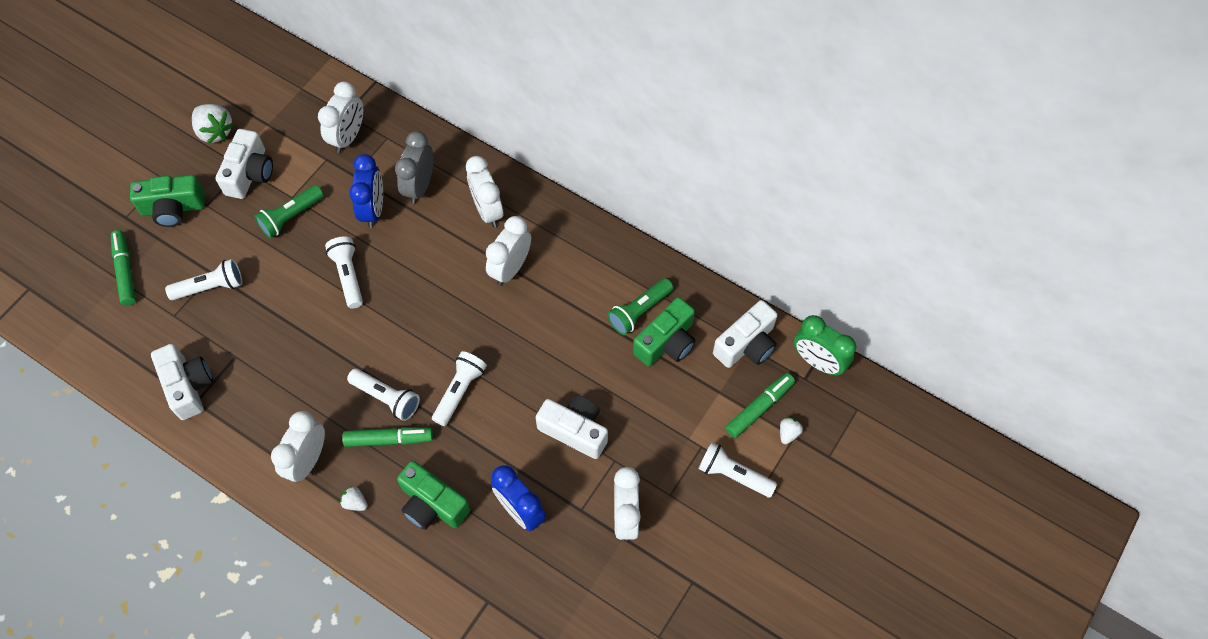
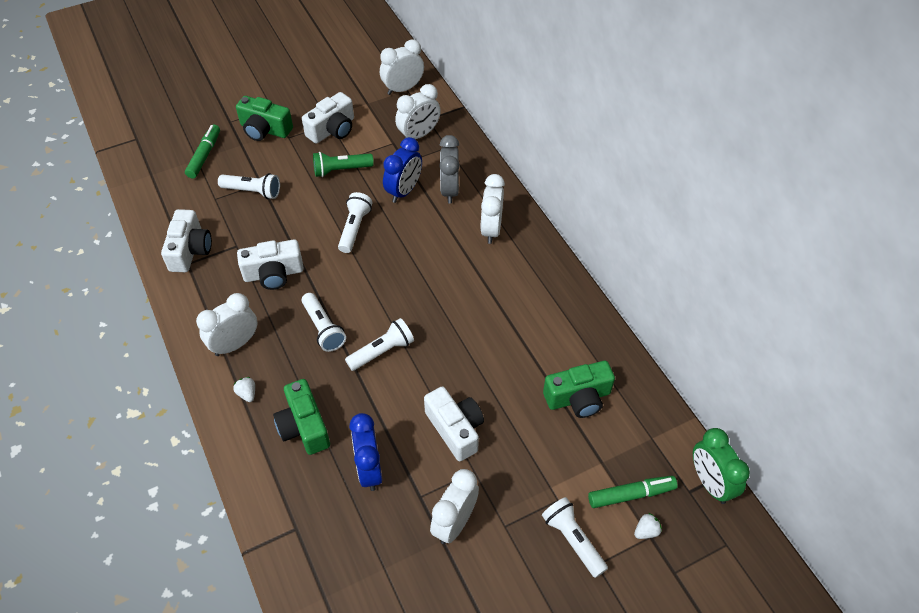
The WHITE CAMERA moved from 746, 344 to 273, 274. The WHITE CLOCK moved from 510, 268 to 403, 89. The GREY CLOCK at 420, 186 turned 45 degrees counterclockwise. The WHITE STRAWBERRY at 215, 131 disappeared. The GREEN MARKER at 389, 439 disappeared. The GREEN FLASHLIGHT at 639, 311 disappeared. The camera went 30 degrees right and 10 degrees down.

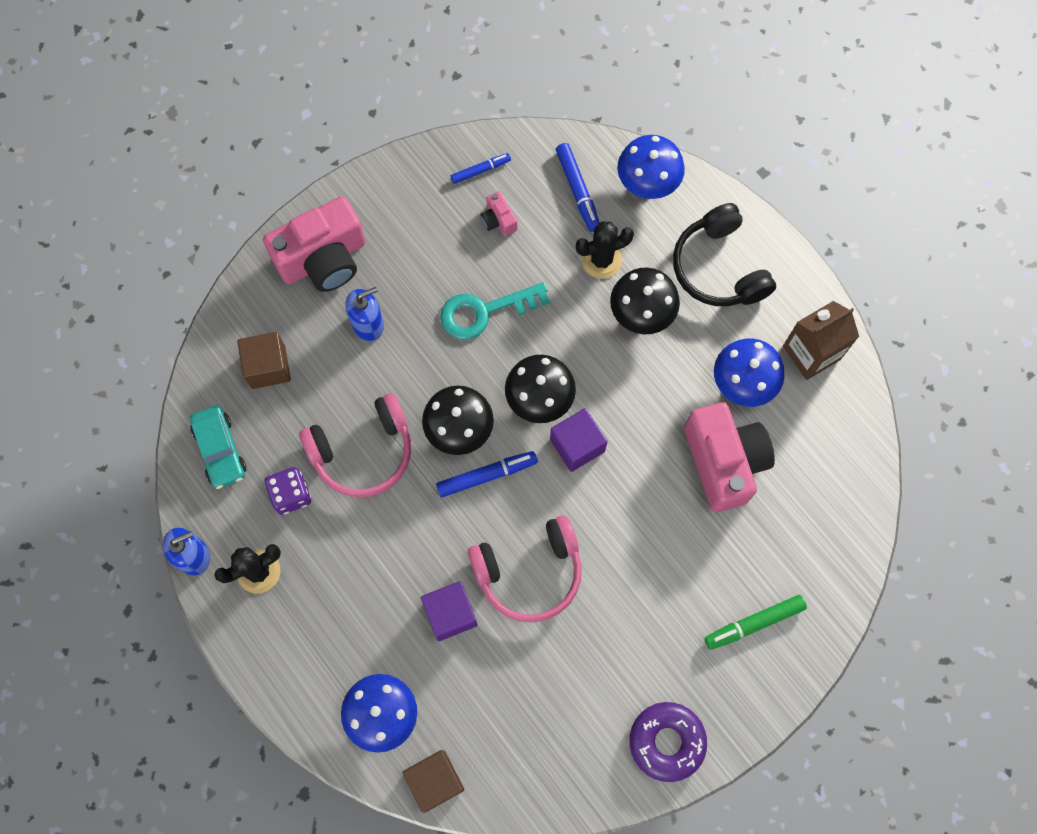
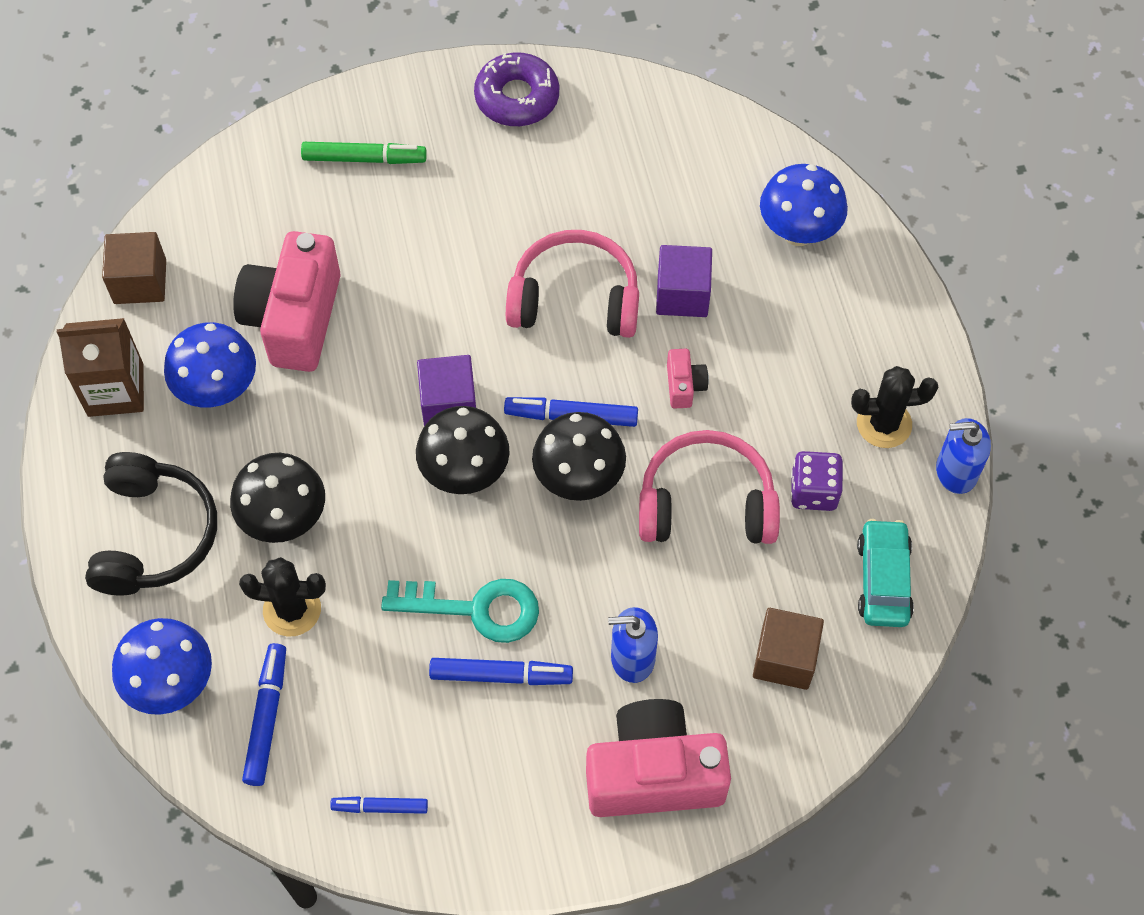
The BROWN CUBE moved from 435, 781 to 140, 281. The BLUE MARKER at 501, 675 appeared. The PINK CAMERA moved from 498, 220 to 684, 385. The camera went 155 degrees left and 10 degrees down.

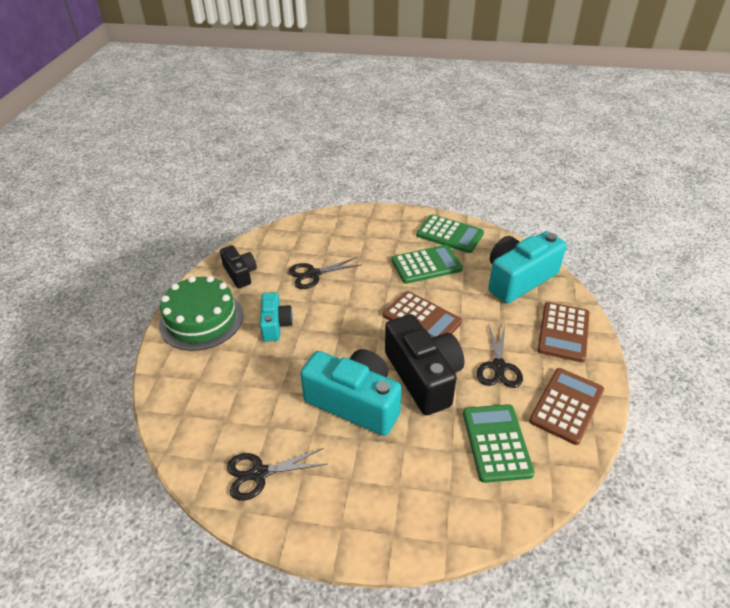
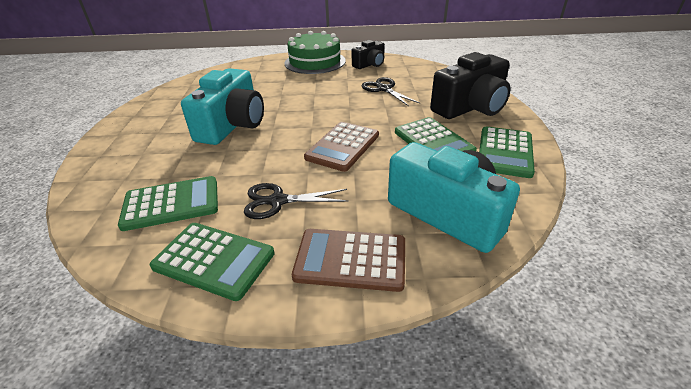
The BROWN CALCULATOR at 566, 405 became the GREEN CALCULATOR at 214, 260. The BLACK CAMERA moved from 423, 376 to 470, 107. The BLACK SCISSORS at 259, 473 disappeared. The TURQUOISE CAMERA at 275, 324 disappeared. The camera went 80 degrees right and 5 degrees down.

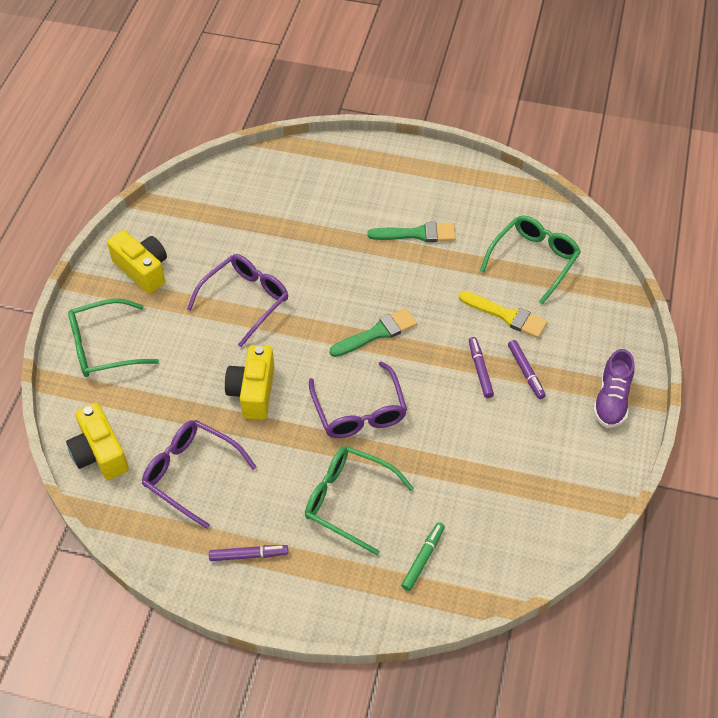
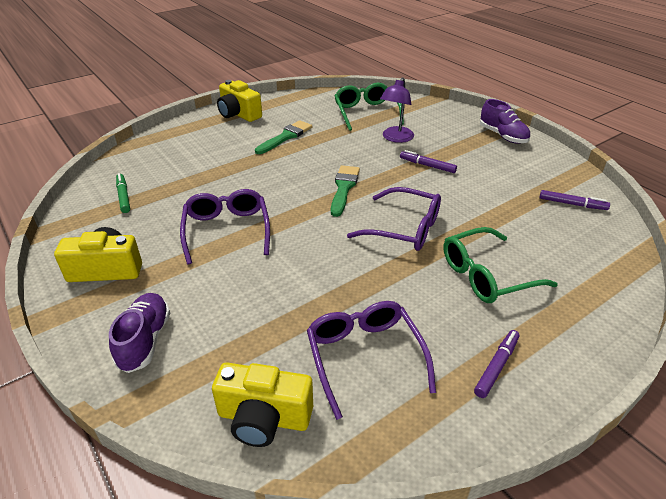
The GREEN GLASSES at 104, 347 was replaced by the PURPLE SHOE at 145, 340. The GREEN MARKER moved from 423, 558 to 124, 196. The YELLOW CAMERA moved from 253, 392 to 238, 114. The PURPLE GLASSES at 191, 473 turned 90 degrees clockwise. The YELLOW BRUSH at 506, 315 was replaced by the PURPLE LAMP at 395, 138. The PURPLE MARKER moved from 525, 372 to 572, 204. The camera went 50 degrees left and 15 degrees down.

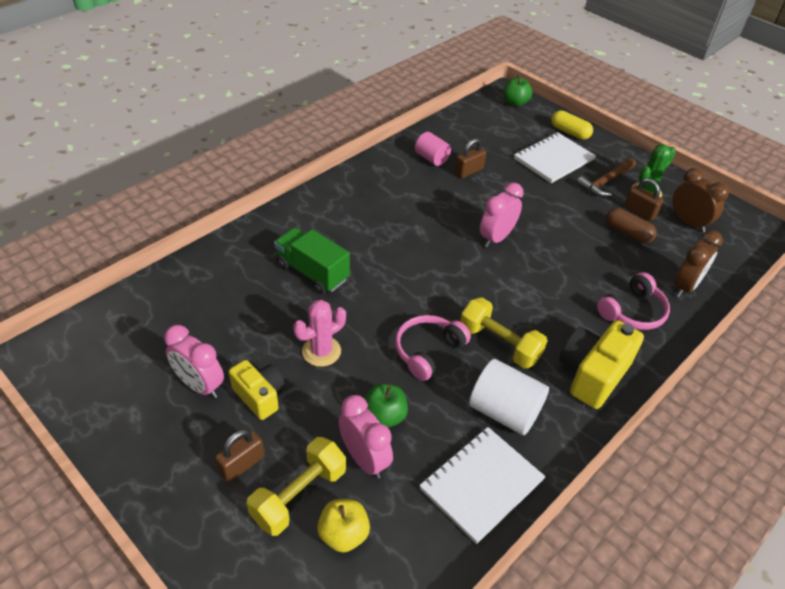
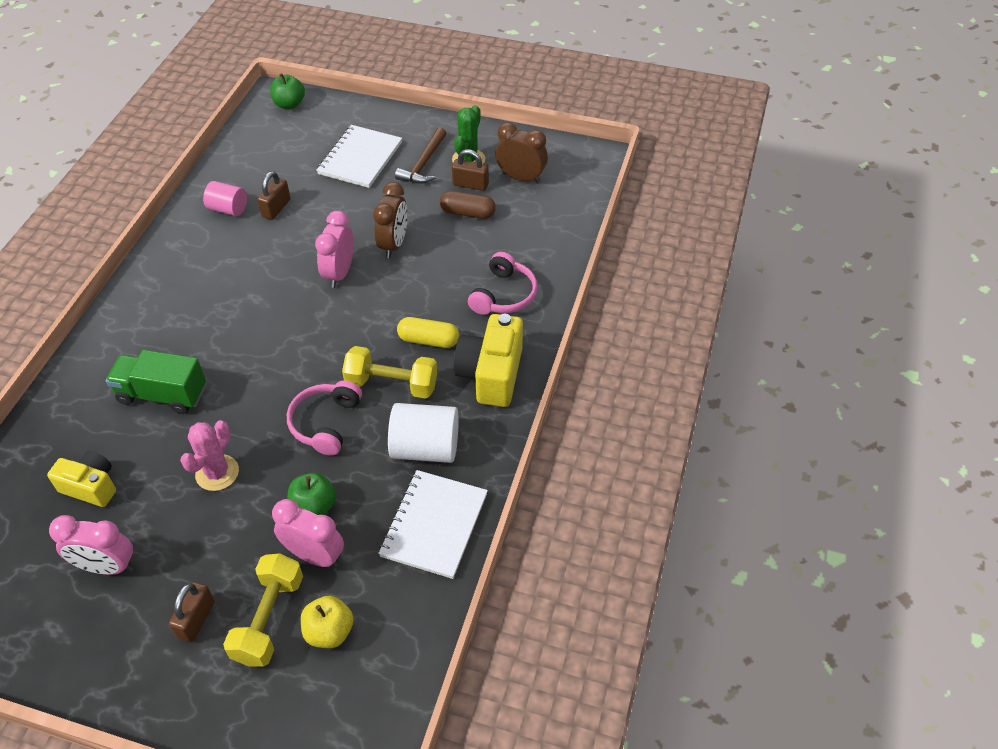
The YELLOW CAMERA moved from 259, 396 to 91, 486. The BROWN CLOCK moved from 685, 286 to 394, 244. The YELLOW CAPSULE moved from 569, 132 to 428, 340. The camera went 25 degrees left and 5 degrees up.

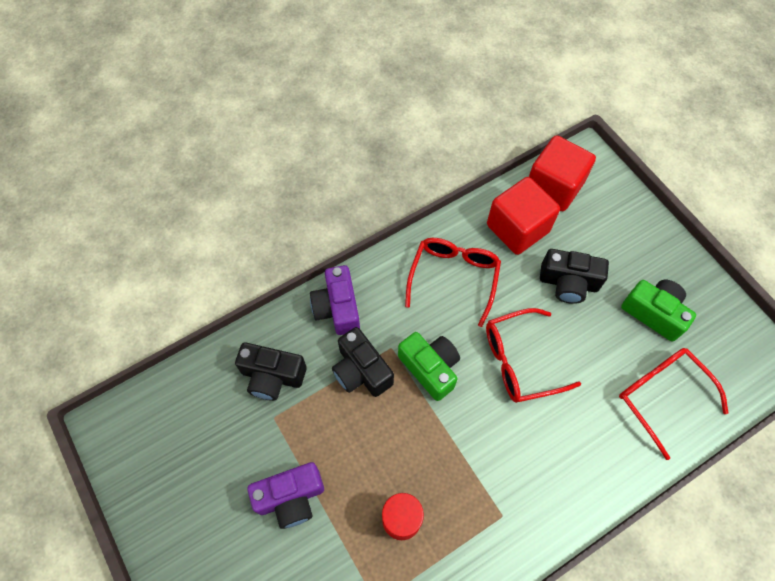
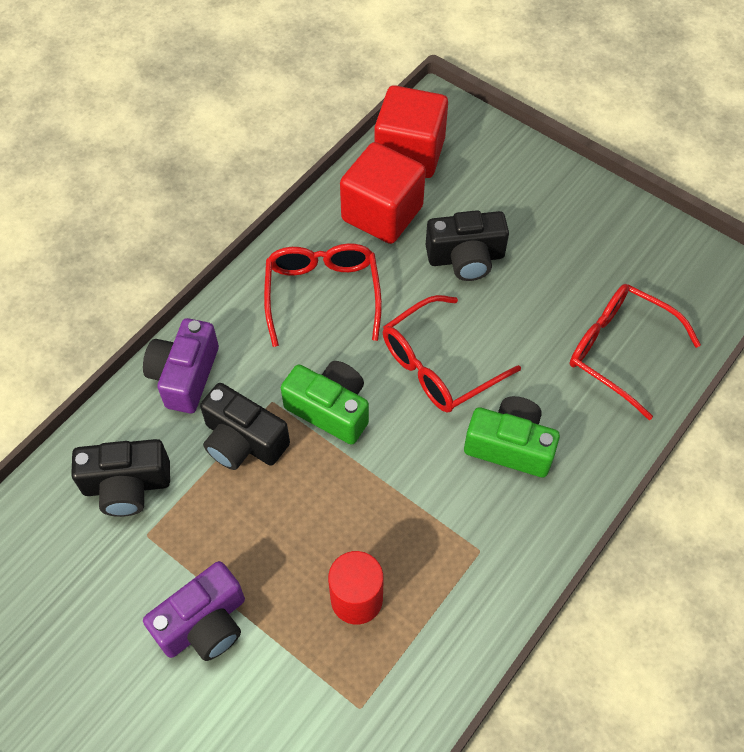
The PURPLE CAMERA at 337, 308 turned 45 degrees clockwise. The GREEN CAMERA moved from 654, 313 to 510, 446. The camera went 20 degrees left and 5 degrees down.

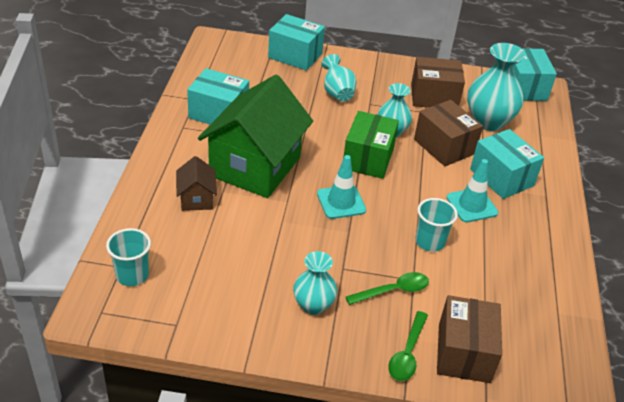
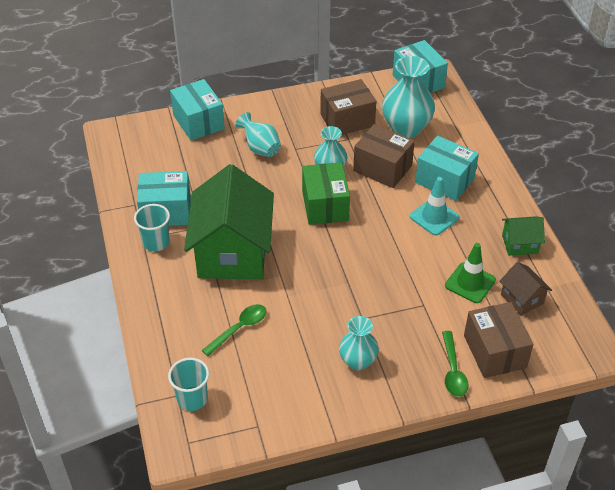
The TURQUOISE CUP moved from 430, 242 to 156, 242. The TURQUOISE BOX at 295, 55 turned 60 degrees clockwise. The GREEN SPOON moved from 393, 291 to 239, 329. The GREEN TRAFFIC CONE at 470, 283 appeared. The BROWN HOUSE moved from 196, 198 to 522, 299. The GREEN HOUSE at 520, 244 appeared. The TURQUOISE TRAFFIC CONE at 341, 202 disappeared. The camera went 20 degrees left and 5 degrees up.

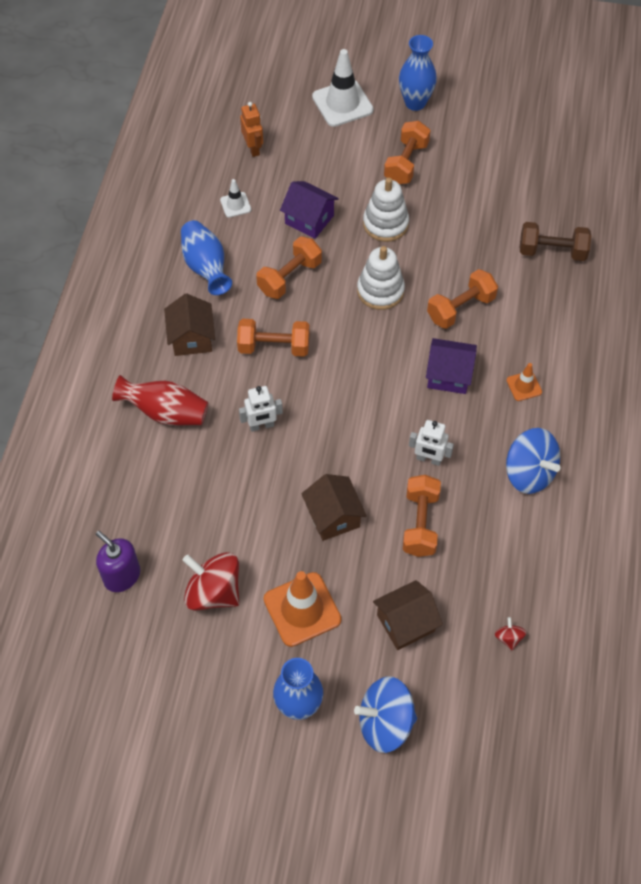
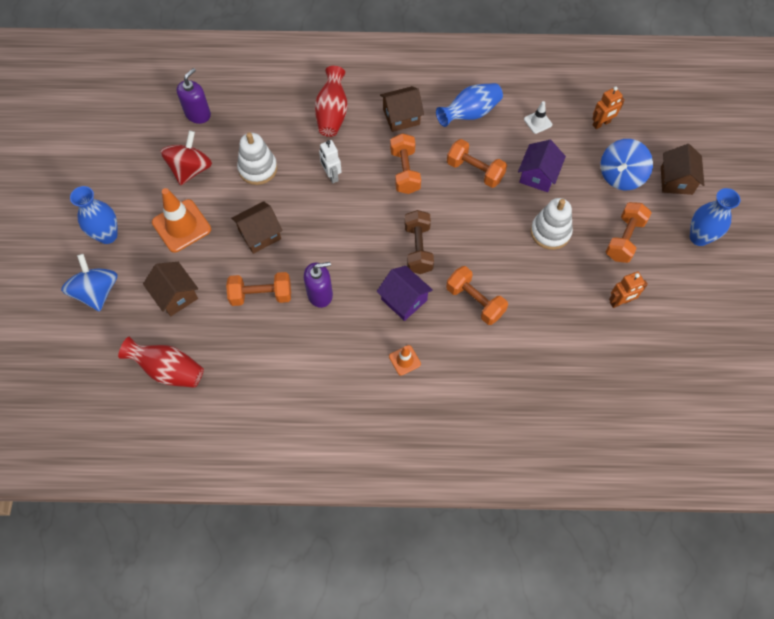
The RED SPINNING TOP at 508, 638 was replaced by the RED VASE at 168, 370. The WHITE STACKING TOY moved from 380, 291 to 258, 168. The WHITE ROBOT at 428, 459 was replaced by the PURPLE SOAP DISPENSER at 320, 294. The PURPLE HOUSE at 448, 375 turned 45 degrees counterclockwise. The BROWN DUMBBELL moved from 552, 251 to 418, 249. The BLUE SPINNING TOP moved from 529, 473 to 620, 176. The ORANGE DUMBBELL at 406, 163 turned 75 degrees counterclockwise. The ORANGE ROBOT at 620, 302 appeared. The WHITE TRAFFIC CONE at 342, 103 was replaced by the BROWN HOUSE at 676, 180. The camera went 80 degrees right and 5 degrees up.

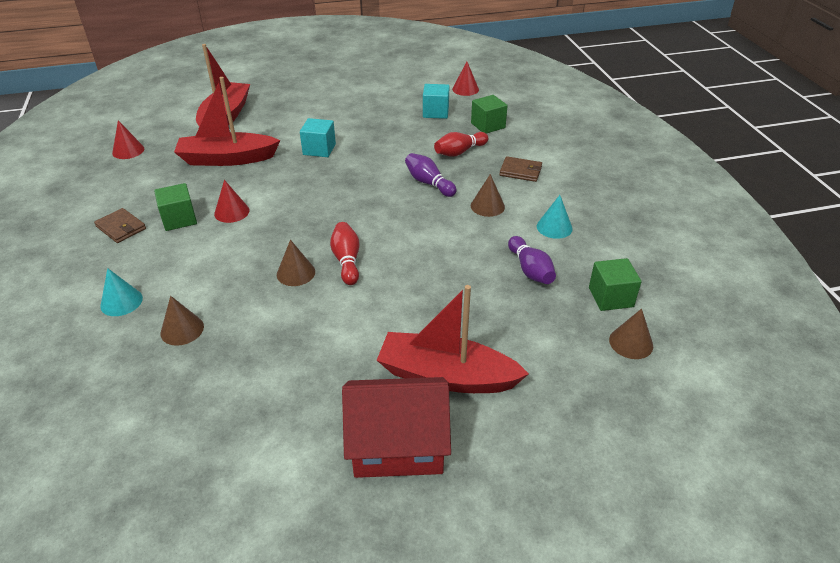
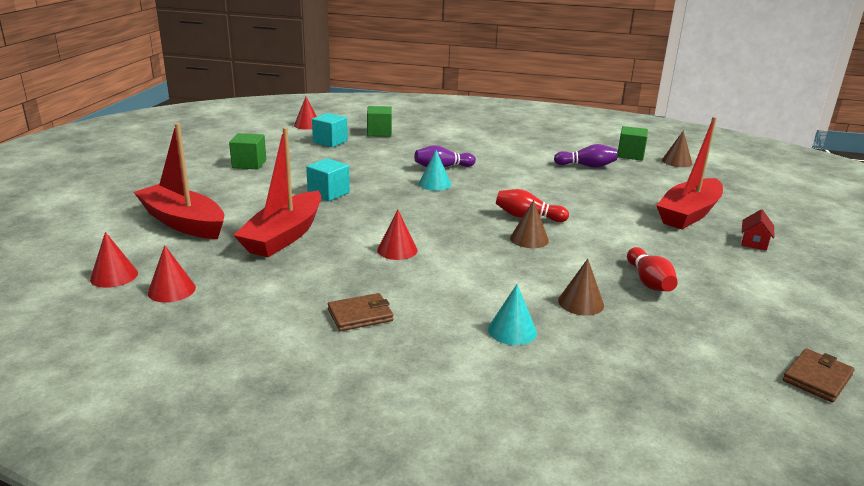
The RED CONE at 114, 276 appeared. The GREEN CUBE moved from 179, 219 to 249, 164. The TURQUOISE CONE moved from 554, 227 to 434, 184. The RED BOWLING PIN moved from 459, 152 to 649, 282. The RED HOUSE at 398, 445 changed to 0.42 times the size. The BROWN WALLET moved from 520, 171 to 817, 378. The BROWN CONE at 487, 206 disappeared. The camera went 65 degrees left and 15 degrees down.

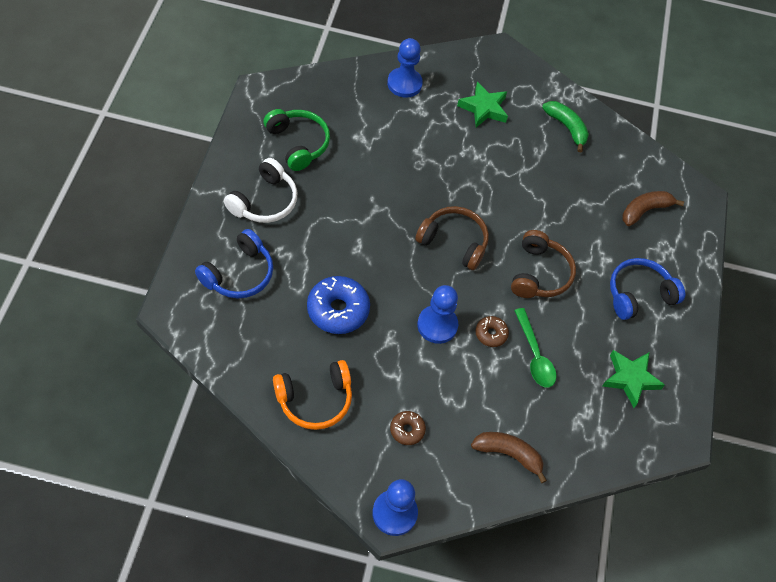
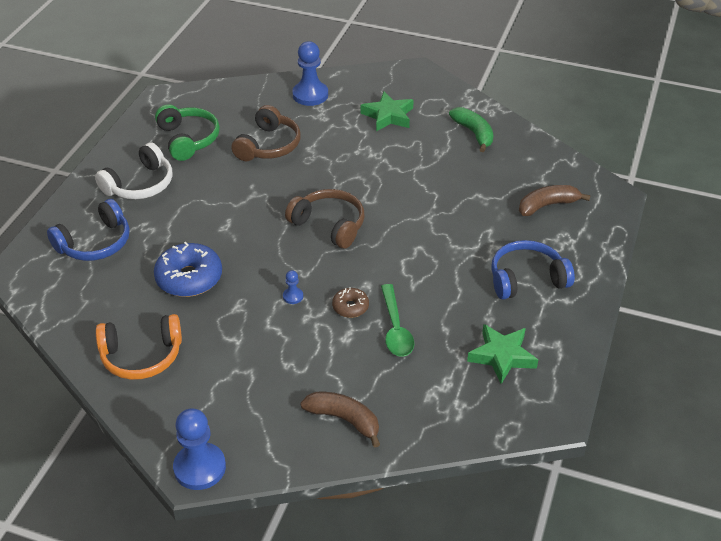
The BROWN HEADPHONES moved from 539, 274 to 269, 146. The BLUE PAWN at 437, 325 changed to 0.46 times the size. The BROWN DONUT at 407, 430 disappeared. The camera went 15 degrees right and 15 degrees down.

